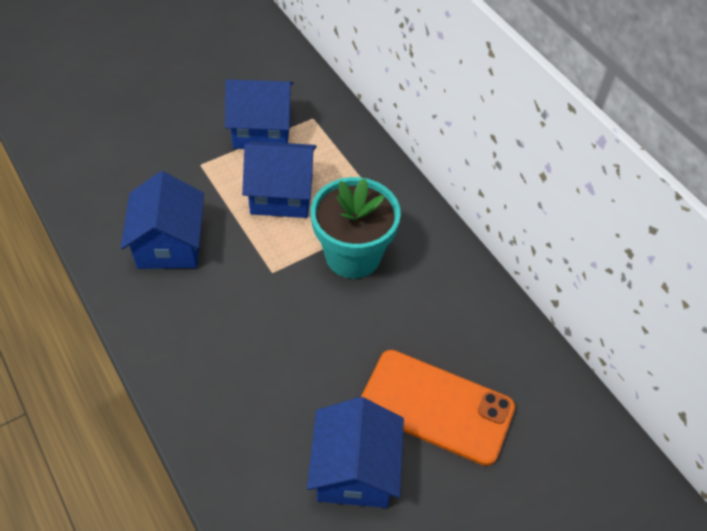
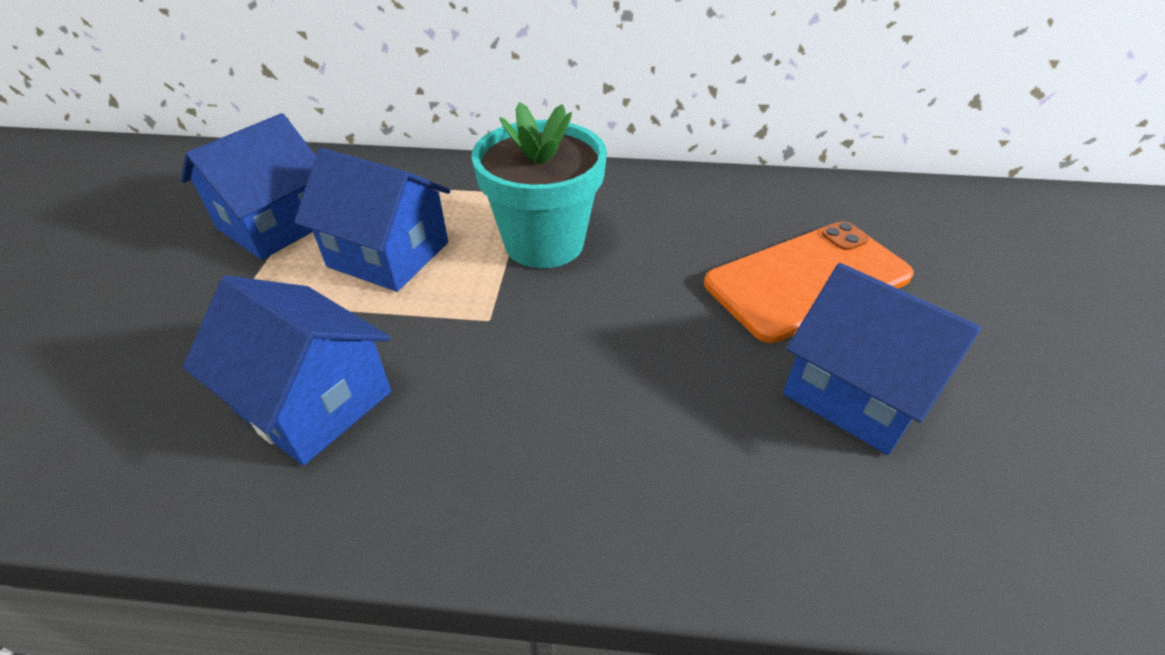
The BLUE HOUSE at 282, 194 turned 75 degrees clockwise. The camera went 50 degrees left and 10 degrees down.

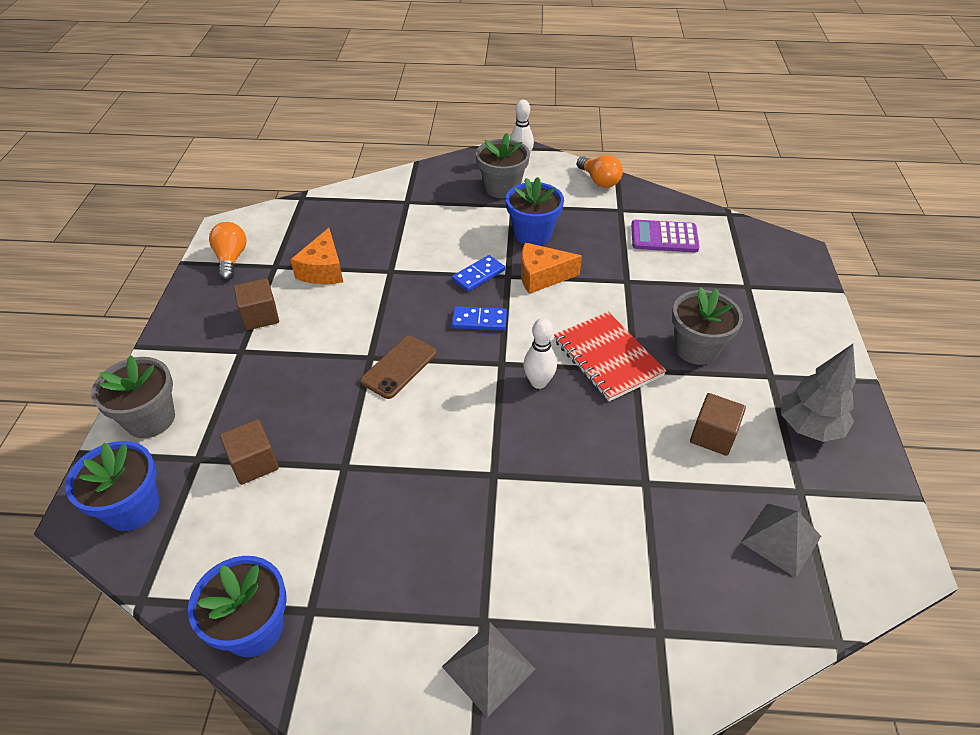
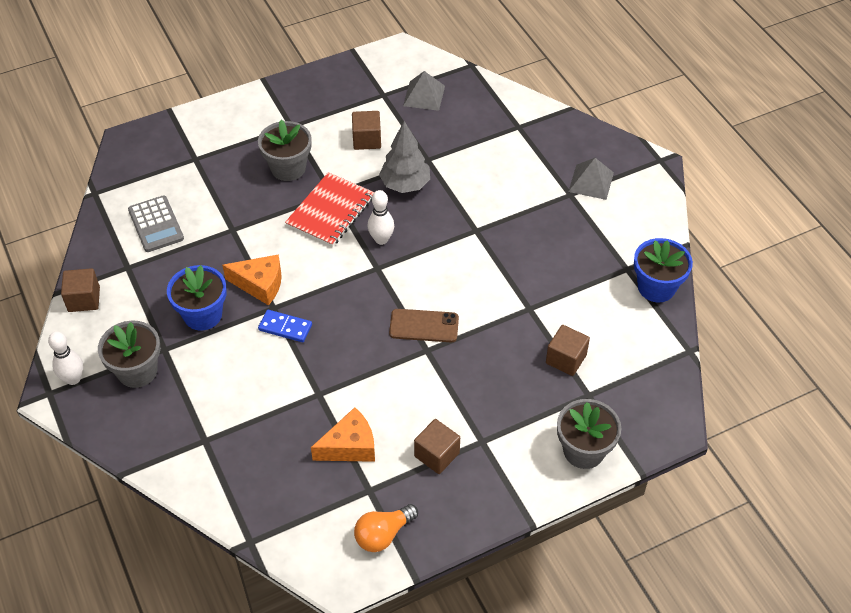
The ORANGE LIGHT BULB at 599, 181 was replaced by the BROWN CUBE at 84, 299. The PURPLE CALCULATOR at 664, 237 became the GREY CALCULATOR at 156, 224. The ORANGE CHEESE at 542, 276 turned 45 degrees counterclockwise. The GREY TREE moved from 808, 426 to 405, 184. The BLUE FLOWER POT at 132, 508 disappeared. The BLUE DOMINO at 479, 320 disappeared. The camera went 120 degrees left and 5 degrees up.

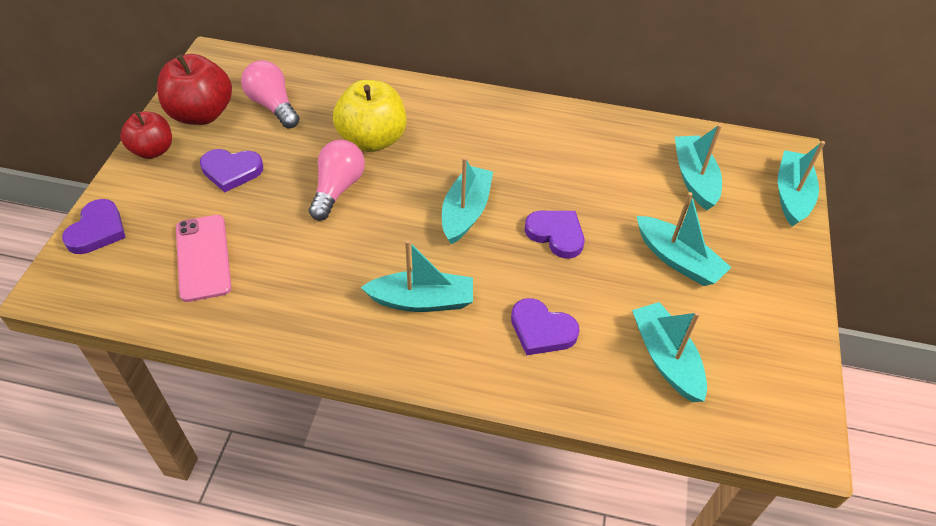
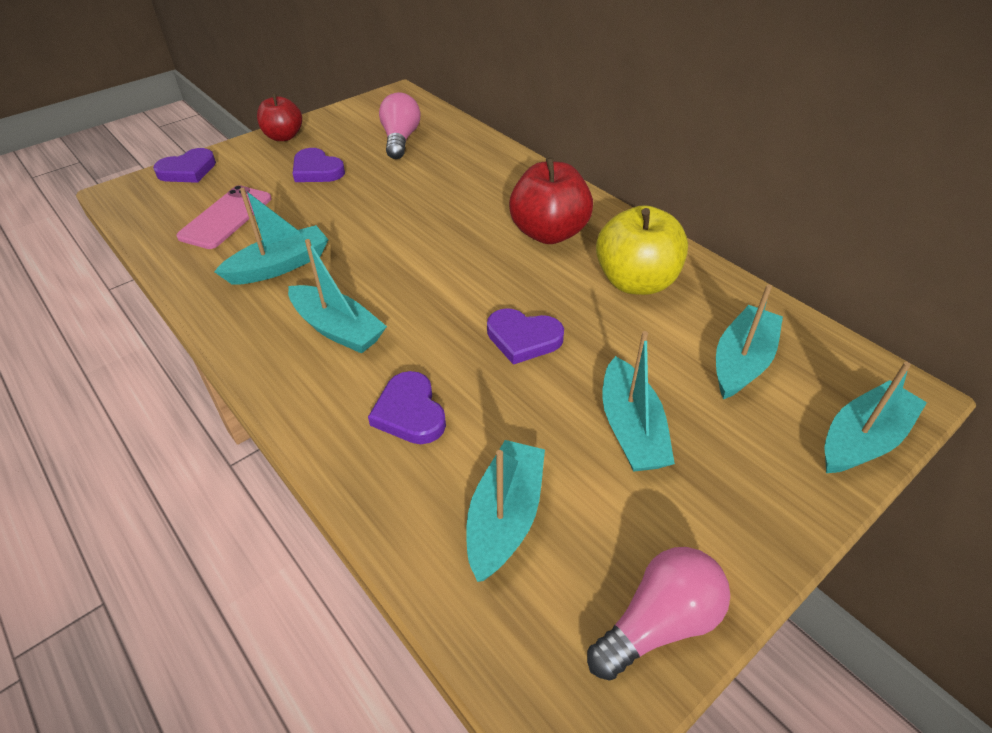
The TURQUOISE BOAT moved from 465, 212 to 279, 266. The PURPLE HEART at 556, 234 turned 120 degrees clockwise. The RED APPLE moved from 201, 114 to 549, 233. The PINK LIGHT BULB moved from 337, 189 to 658, 623. The YELLOW APPLE moved from 372, 139 to 636, 282. The camera went 40 degrees right and 5 degrees down.

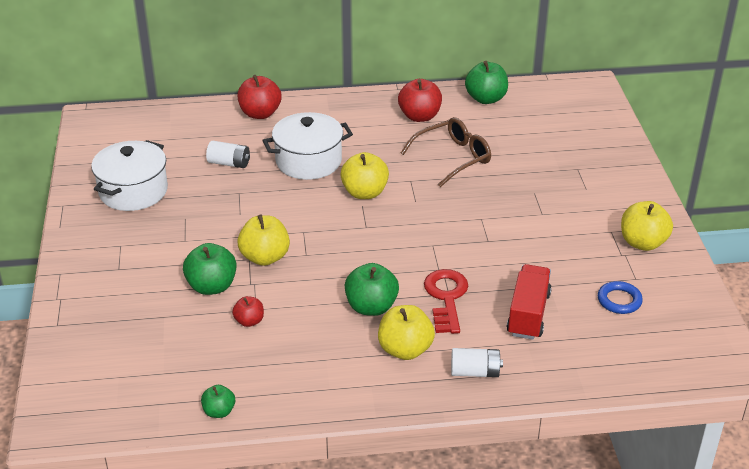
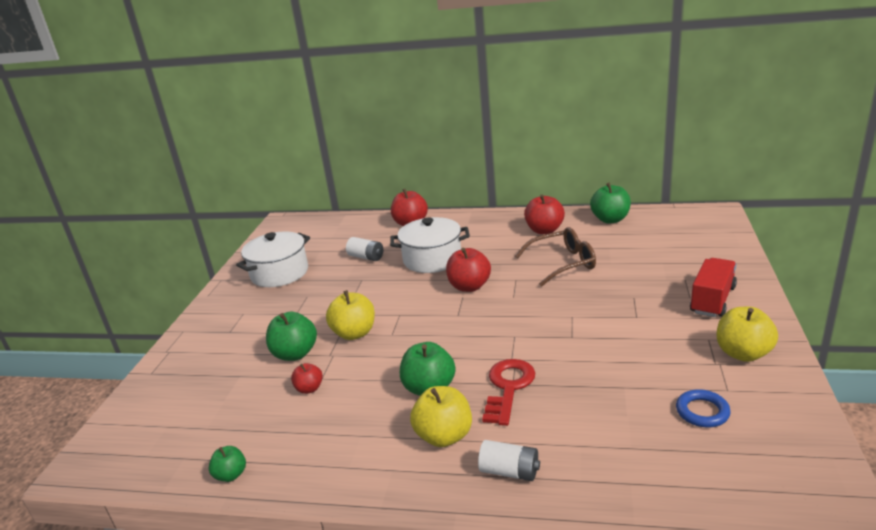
The YELLOW APPLE at 364, 193 became the RED APPLE at 469, 286. The RED TRUCK moved from 528, 314 to 712, 300. The camera went 20 degrees right and 10 degrees down.

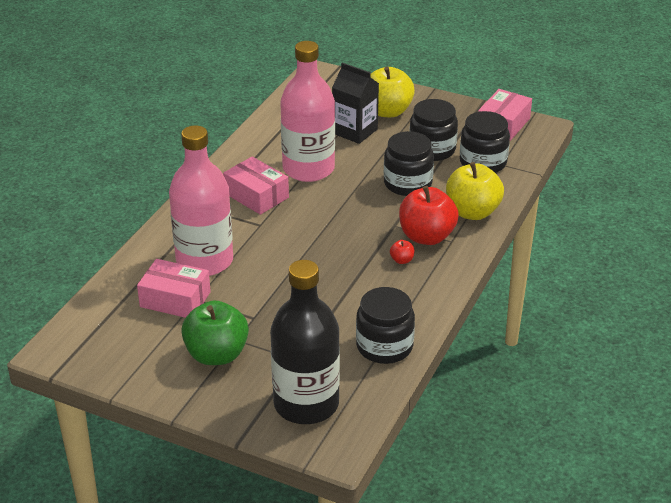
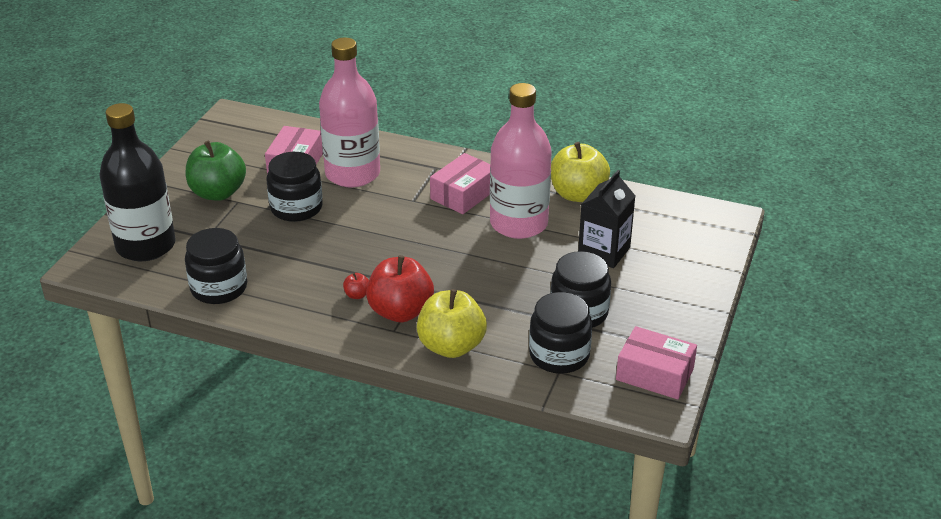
The BLACK JAR moved from 407, 183 to 296, 208. The YELLOW APPLE moved from 387, 111 to 578, 194. The camera went 85 degrees right and 0 degrees up.

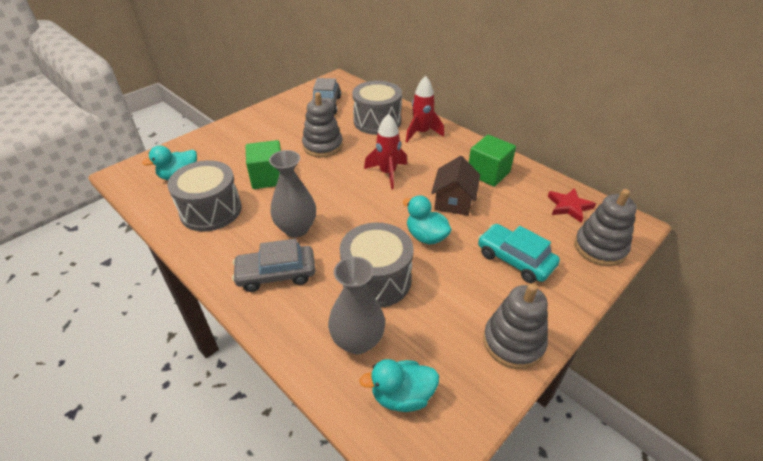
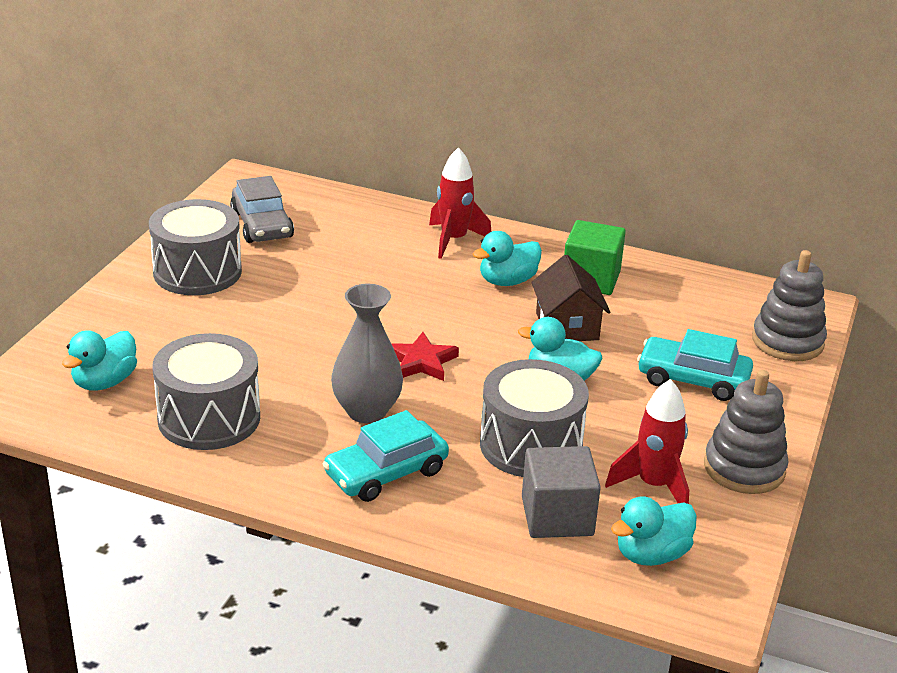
The GREY DRUM moved from 377, 121 to 197, 272. The GREY CAR at 276, 274 became the TURQUOISE CAR at 386, 473. The RED STAR moved from 569, 207 to 421, 362. The TURQUOISE DUCK at 507, 281 appeared. The GREY VASE at 357, 341 was replaced by the GREY CUBE at 557, 516. The RED ROCKET moved from 387, 173 to 653, 485. The GREEN CUBE at 268, 177 disappeared. The GREY STACKING TOY at 323, 146 disappeared. The camera went 25 degrees left and 10 degrees down.

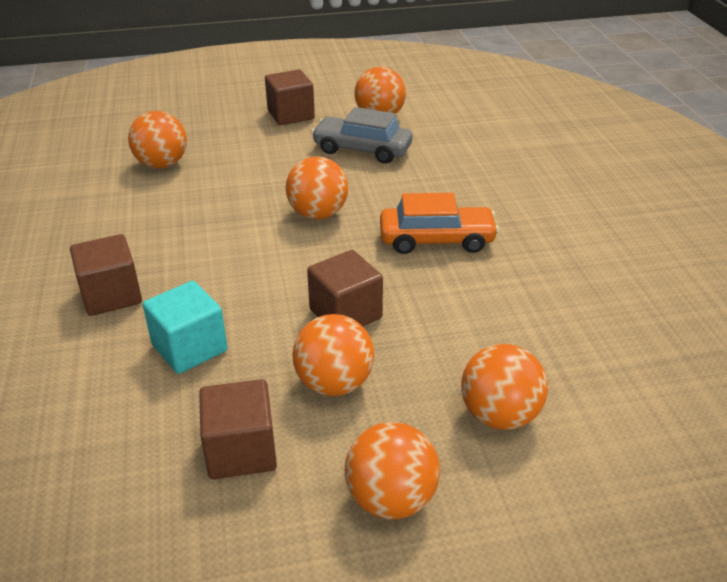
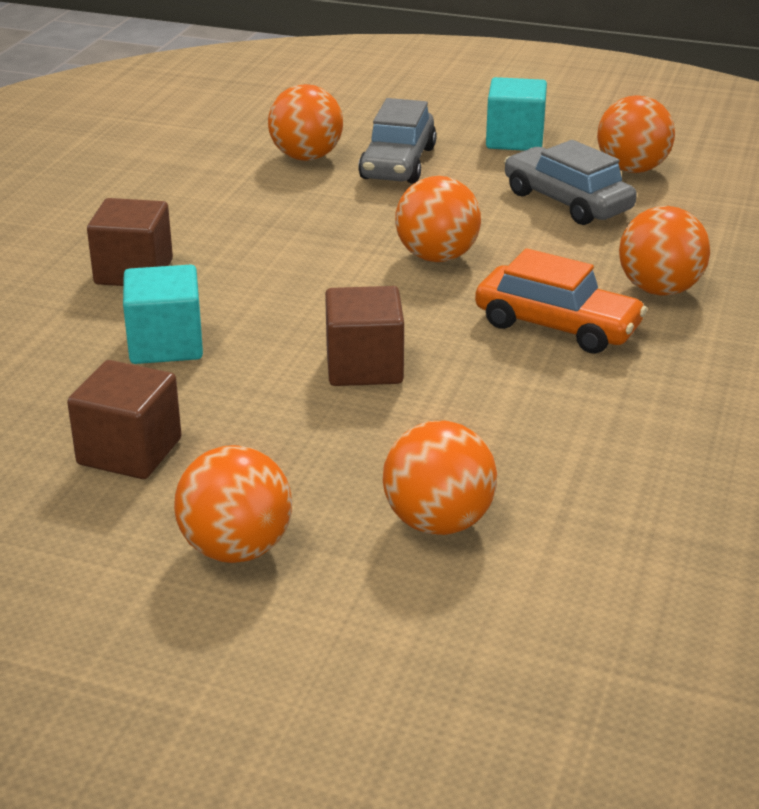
The GREY CAR at 397, 163 appeared. The BROWN CUBE at 291, 115 became the TURQUOISE CUBE at 514, 140. The ORANGE BALL moved from 334, 383 to 659, 290. The camera went 30 degrees right and 5 degrees down.

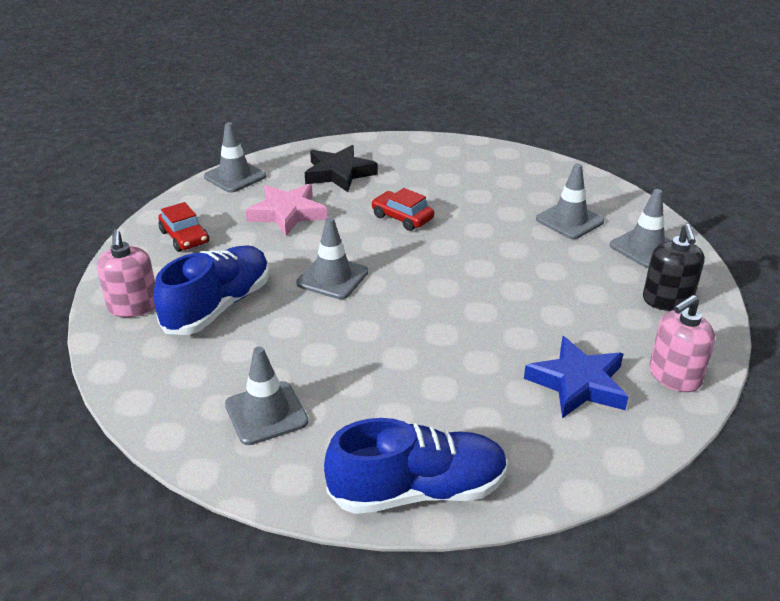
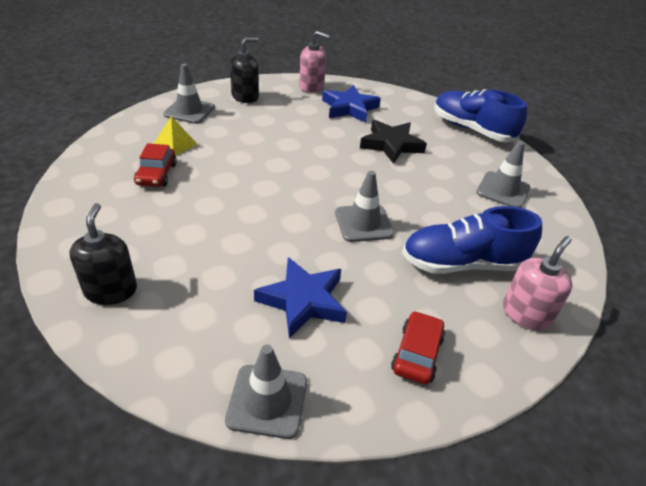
The BLACK SOAP DISPENSER at 111, 290 appeared. The RED CAR moved from 402, 218 to 156, 174. The GREY TRAFFIC CONE at 569, 220 was replaced by the YELLOW PYRAMID at 175, 144. The PINK STAR at 287, 213 became the BLUE STAR at 303, 301. The BLACK STAR moved from 339, 173 to 391, 145. The camera went 130 degrees left and 5 degrees up.

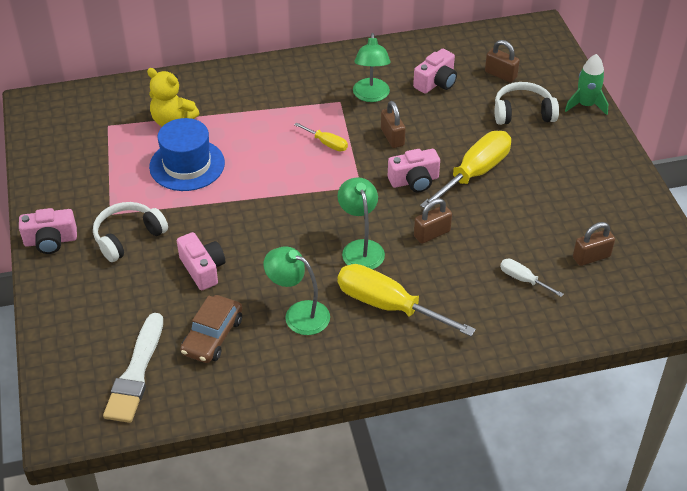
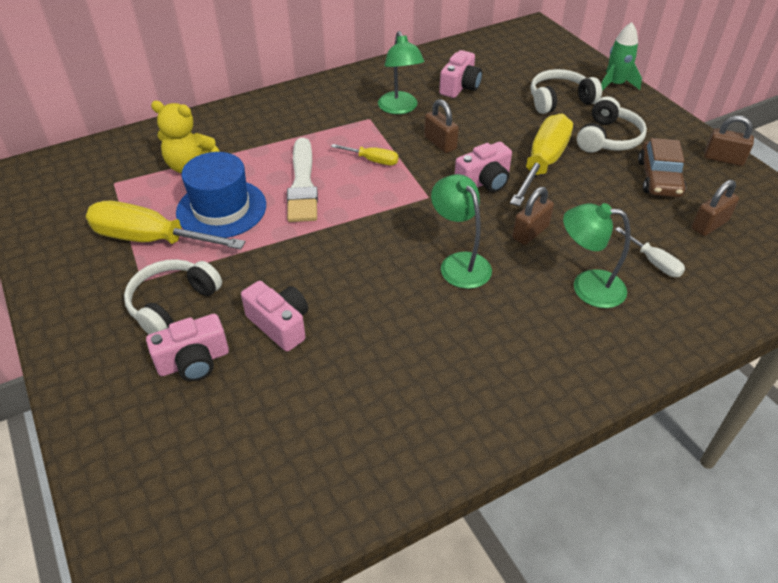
The YELLOW SCREWDRIVER moved from 388, 305 to 150, 239. The PINK CAMERA moved from 50, 241 to 194, 361. The WHITE BRUSH moved from 136, 373 to 302, 184. The GREEN LAMP moved from 298, 314 to 587, 287. The WHITE HEADPHONES at 608, 138 appeared. The WHITE SCREWDRIVER at 523, 279 turned 150 degrees counterclockwise. The BROWN CAR moved from 212, 336 to 659, 178. The BROWN PADLOCK moved from 500, 74 to 723, 159. The camera went 15 degrees left and 0 degrees up.

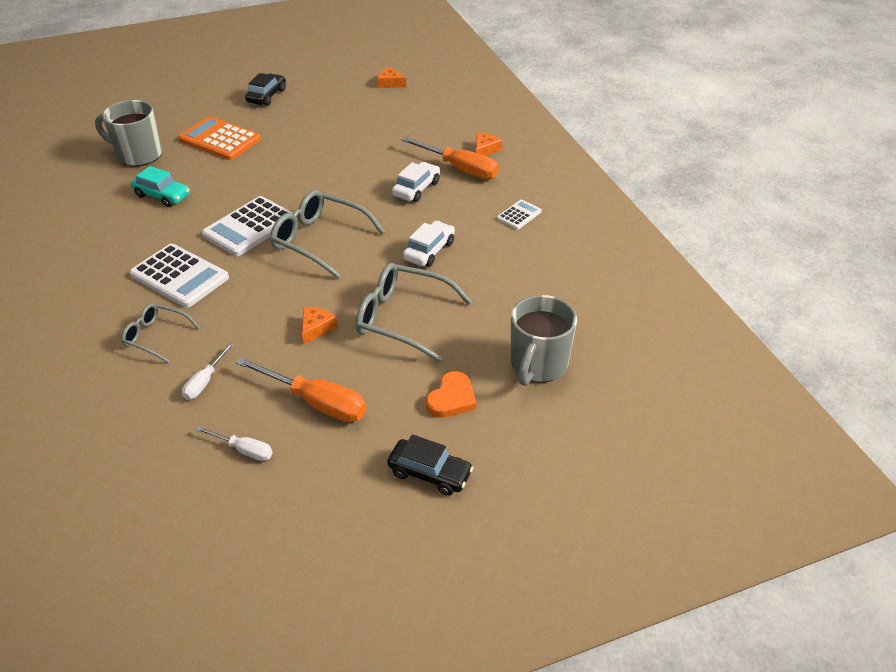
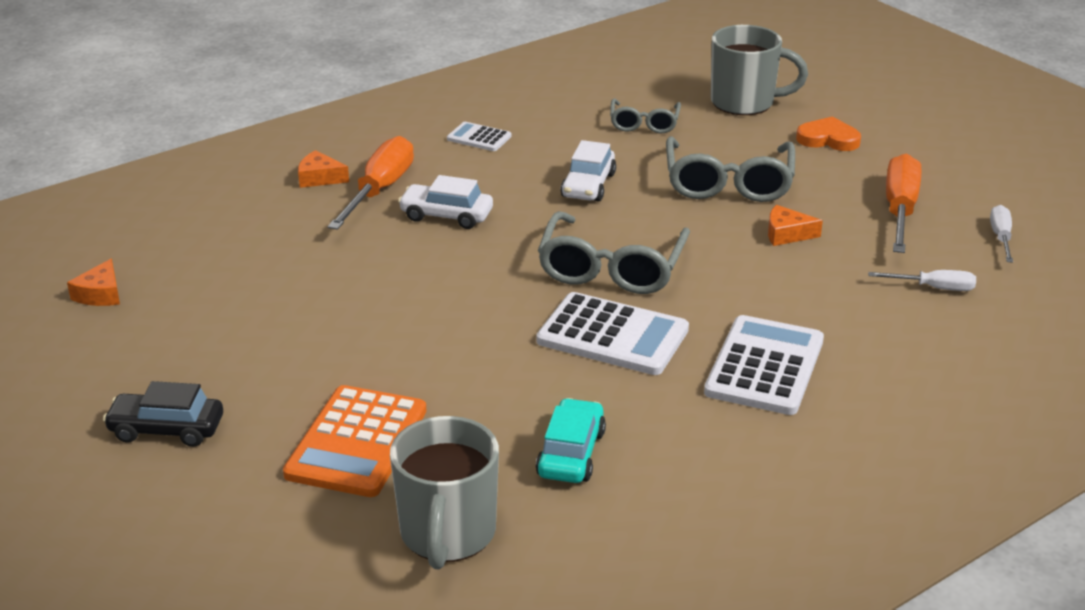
The WHITE CAR at 429, 251 turned 90 degrees counterclockwise. The GREY GLASSES moved from 156, 336 to 644, 123. The BLACK CAR at 430, 473 disappeared. The camera went 105 degrees left and 10 degrees down.

